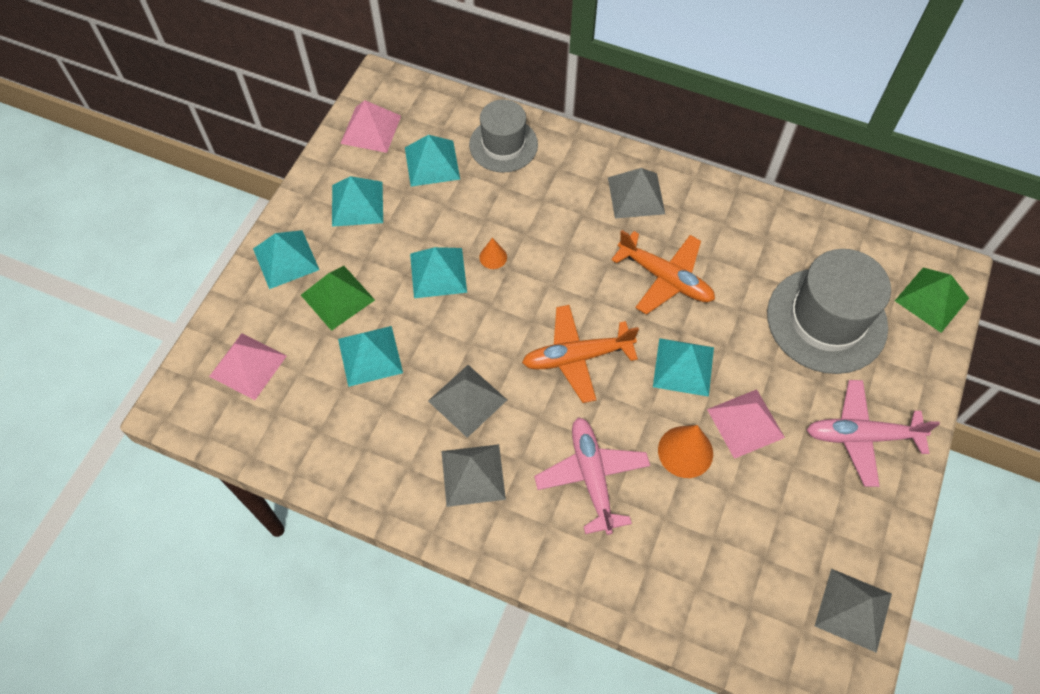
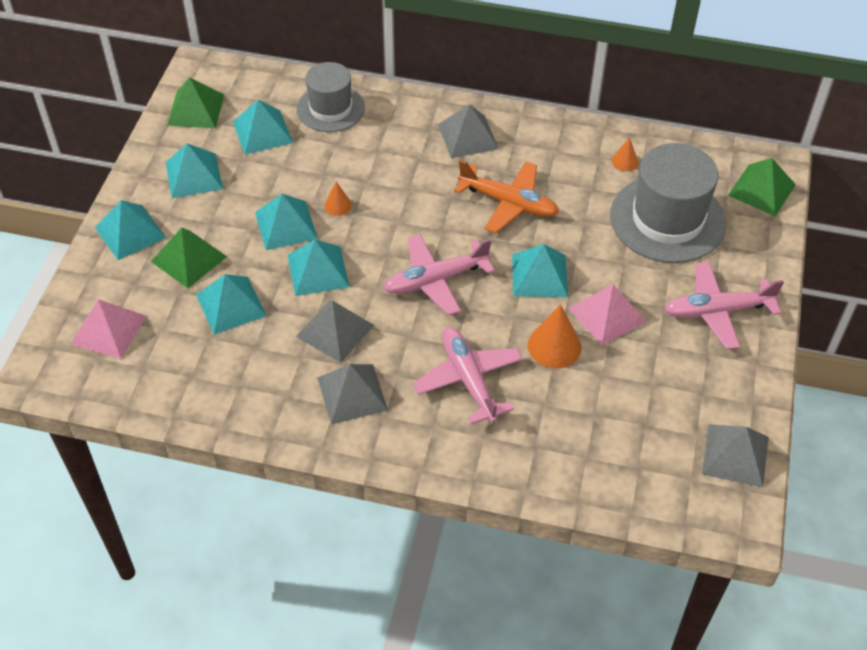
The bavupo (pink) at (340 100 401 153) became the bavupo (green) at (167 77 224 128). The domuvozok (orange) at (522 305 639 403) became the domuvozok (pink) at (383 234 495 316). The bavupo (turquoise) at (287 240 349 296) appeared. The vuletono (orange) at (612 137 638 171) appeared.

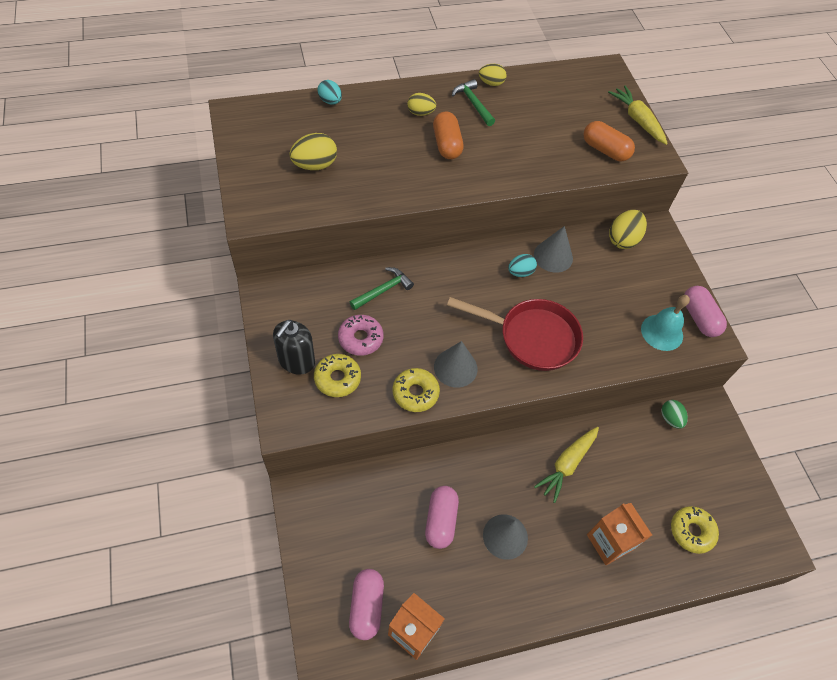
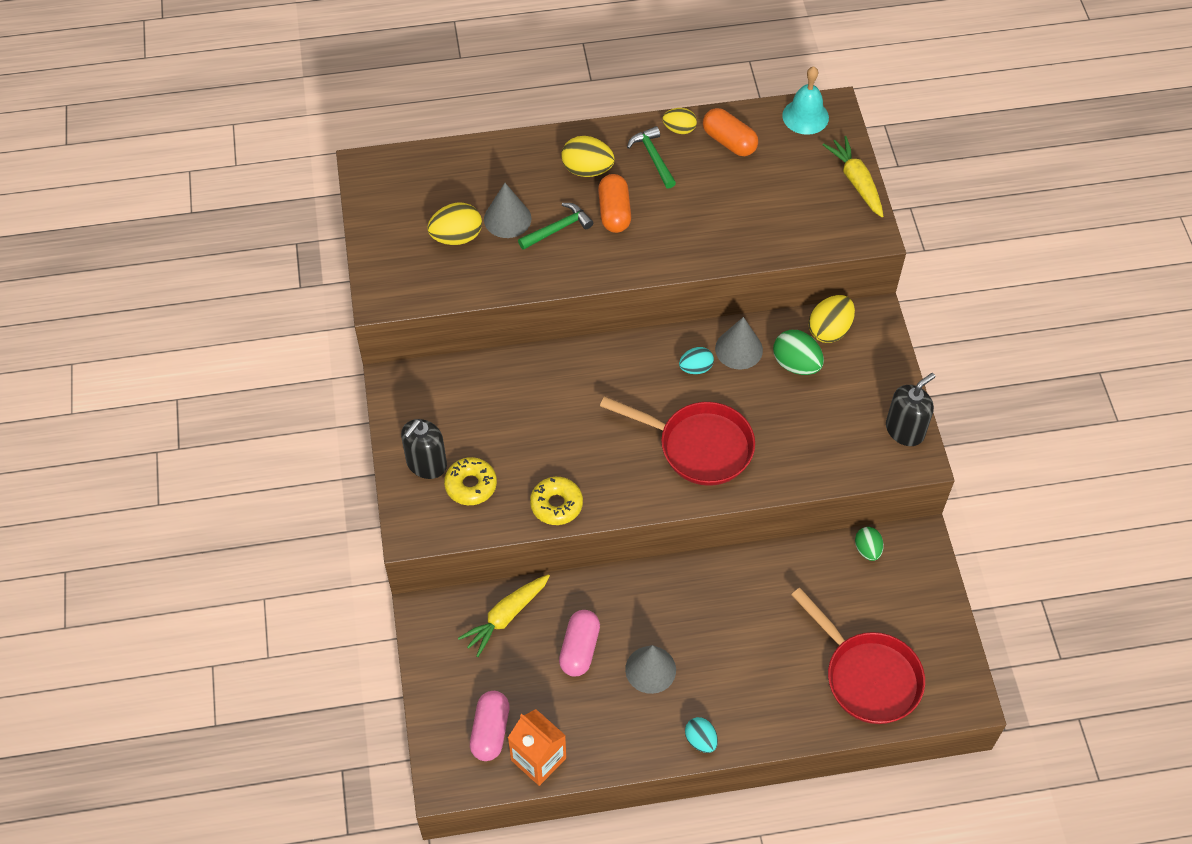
The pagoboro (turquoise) moved from (317 80 342 105) to (685 717 718 753). The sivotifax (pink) at (338 315 384 356) disappeared. The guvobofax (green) moved from (350 267 414 310) to (518 203 593 250). The pagoboro (yellow) at (407 93 436 116) changed to 1.54 times the size. The vuletono (grey) moved from (434 341 478 388) to (484 183 532 238). The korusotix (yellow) moved from (534 427 599 503) to (458 574 550 657). The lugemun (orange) moved from (583 121 635 161) to (703 108 758 156). The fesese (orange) at (587 503 652 565) disappeared. The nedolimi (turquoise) moved from (641 295 690 351) to (782 66 829 135). The sivotifax (yellow) at (671 506 719 554) was replaced by the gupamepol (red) at (791 588 925 724). The lugemun (pink) at (684 286 727 337) was replaced by the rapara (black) at (886 373 935 446). The pagoboro (green) at (773 330 824 375) appeared.

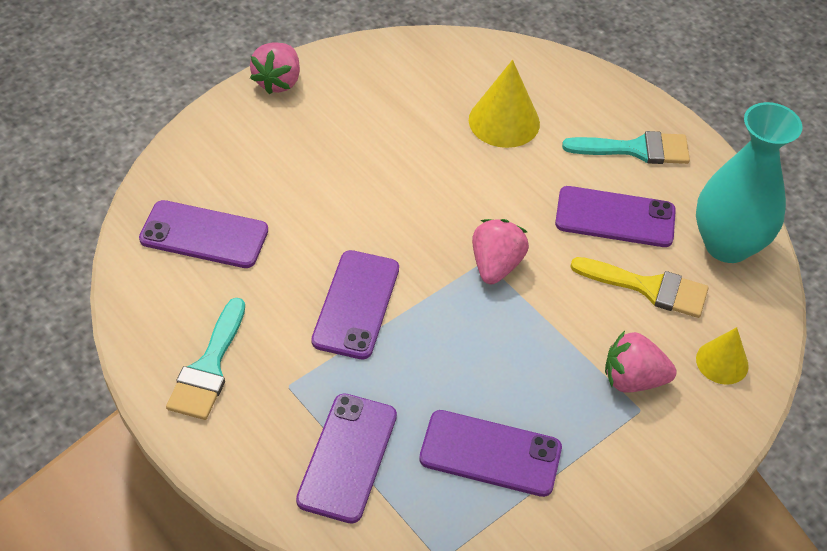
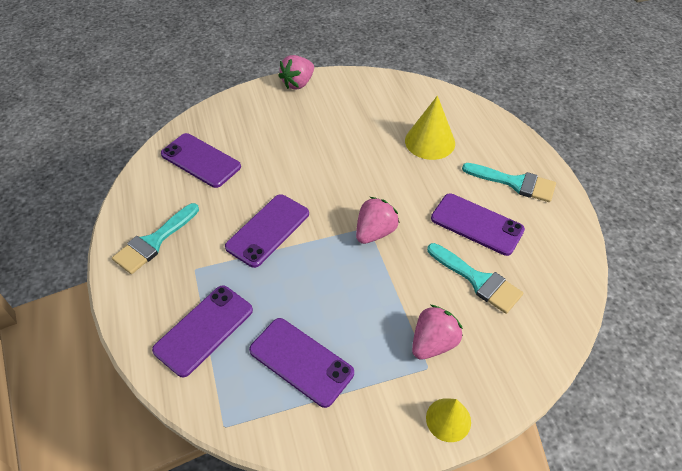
The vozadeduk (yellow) at (570 257 708 318) became the vozadeduk (turquoise) at (427 243 523 314). The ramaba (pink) at (605 331 677 393) turned 105 degrees clockwise. The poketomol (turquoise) at (696 102 802 263) disappeared. The vuletono (yellow) moved from (696 327 749 385) to (426 398 471 442).

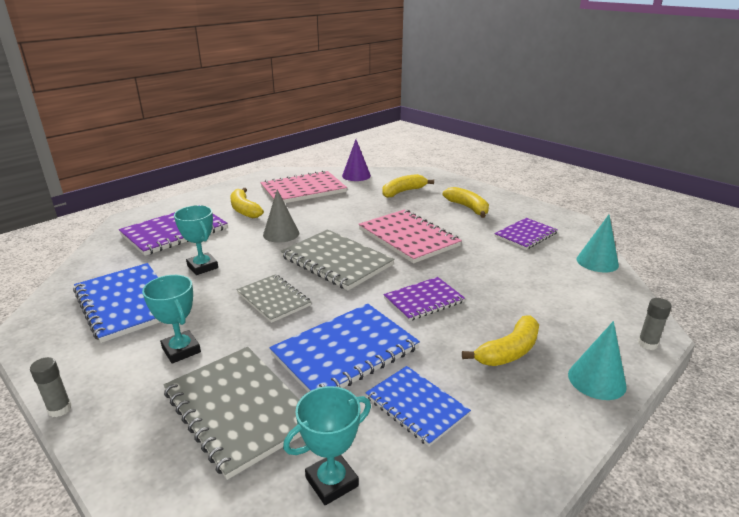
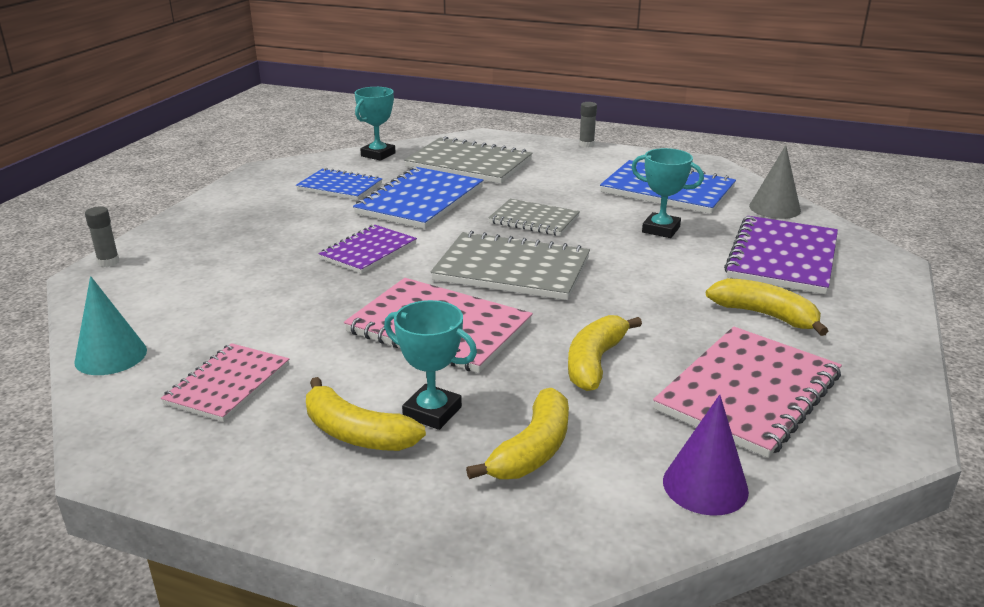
The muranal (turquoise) moved from (142 275 201 363) to (384 300 477 430). The vuletono (grey) moved from (263 189 299 243) to (749 145 801 219). The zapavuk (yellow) moved from (462 315 539 366) to (568 315 642 391). The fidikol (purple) at (494 218 558 250) became the fidikol (pink) at (161 343 289 422). The vuletono (turquoise) at (568 321 627 400) disappeared.

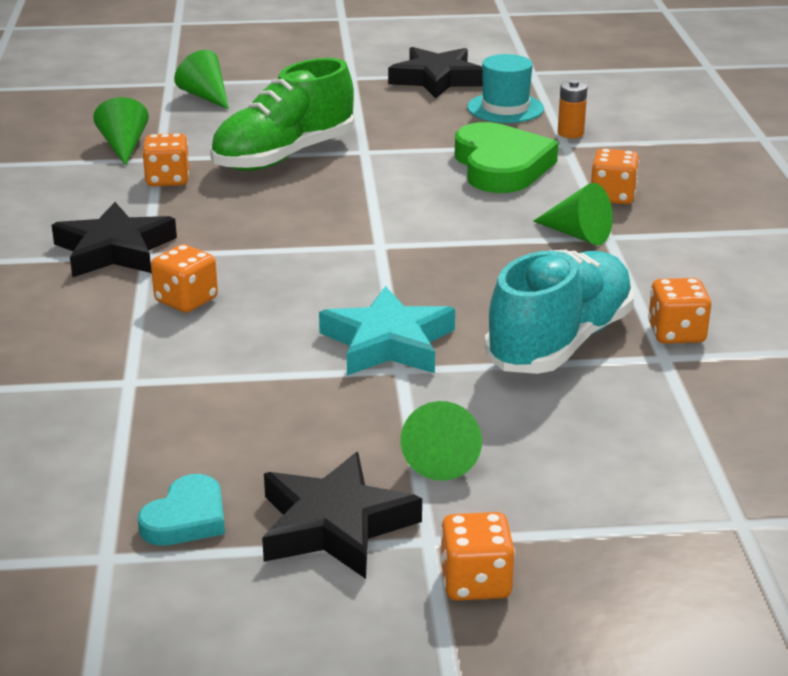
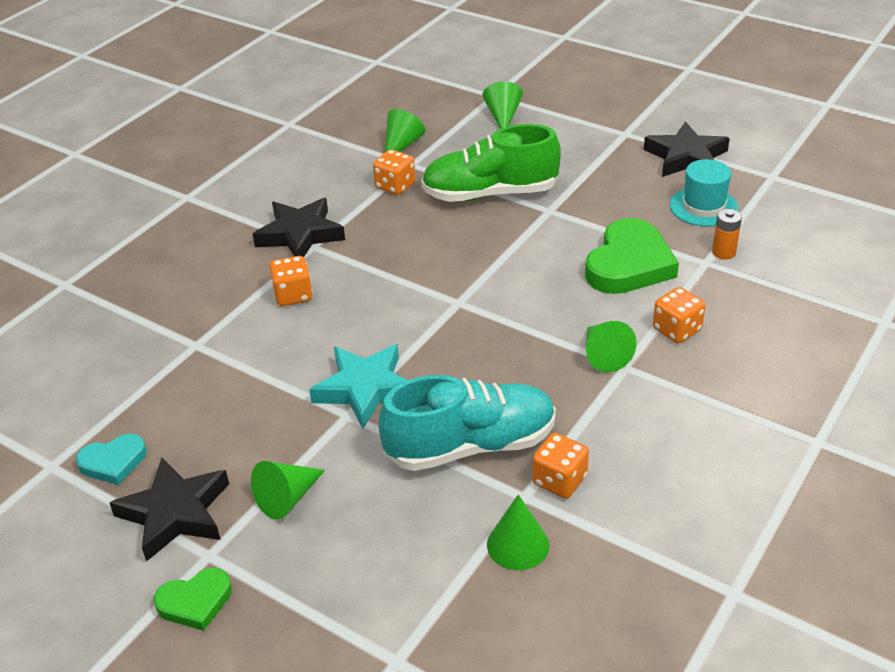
The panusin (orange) at (440 512 515 601) was replaced by the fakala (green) at (154 568 232 631). The vuletono (green) at (487 494 549 570) appeared.

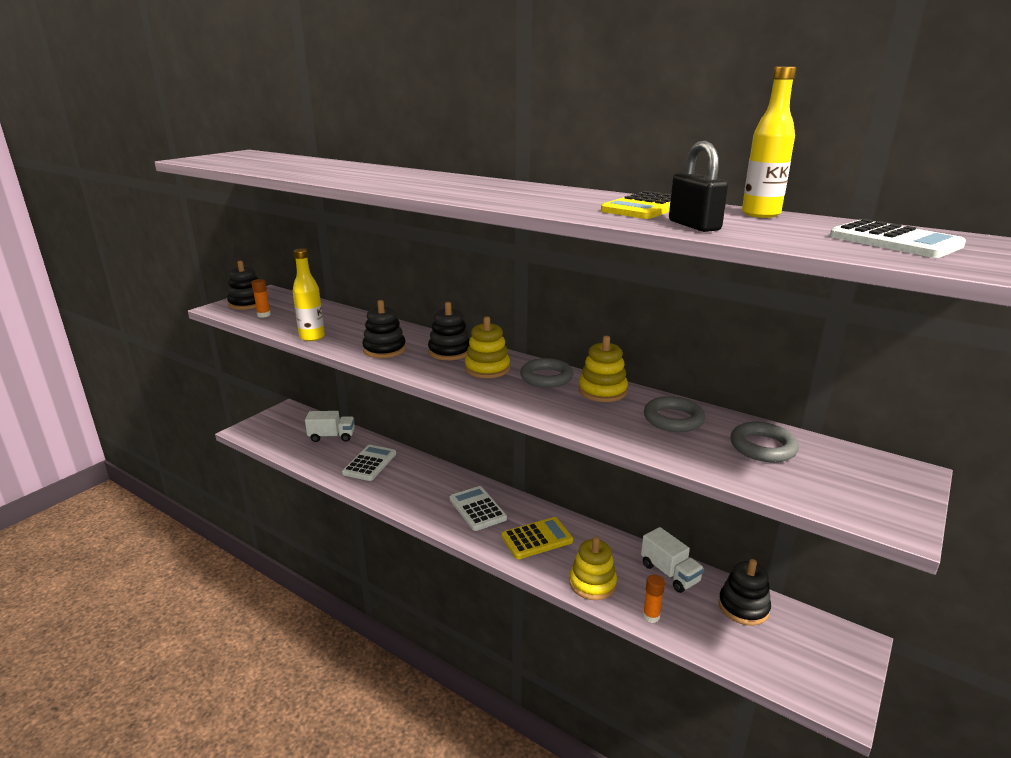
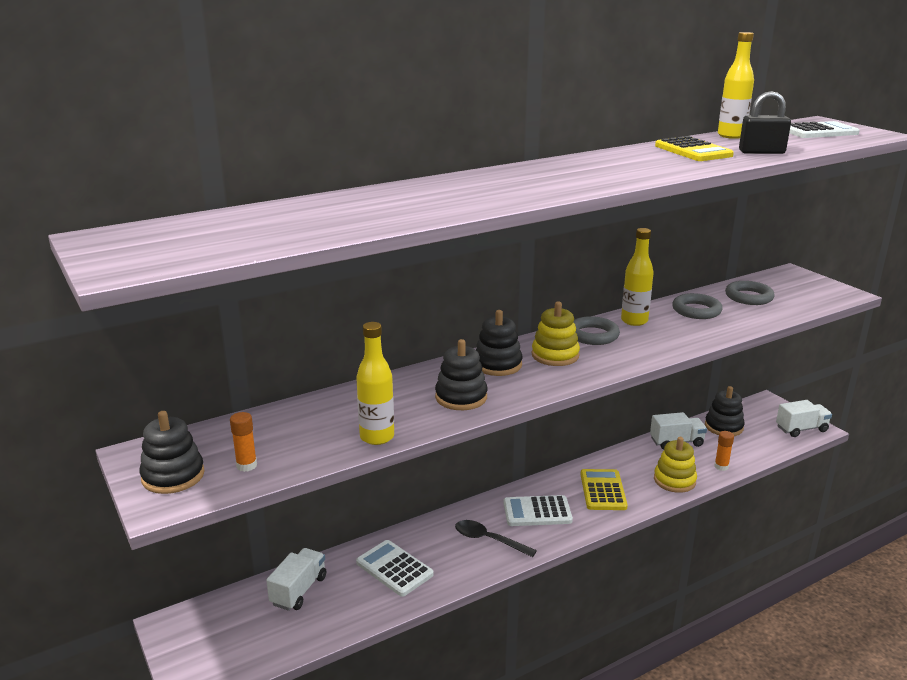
The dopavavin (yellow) at (579 336 628 402) was replaced by the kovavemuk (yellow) at (621 228 654 326). The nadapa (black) at (455 520 537 557) appeared. The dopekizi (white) at (776 400 832 437) appeared.

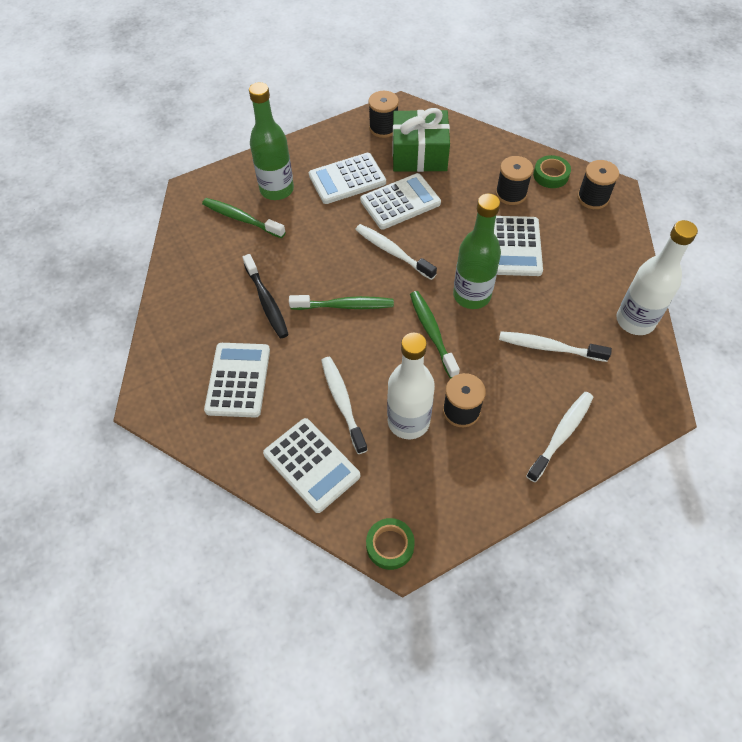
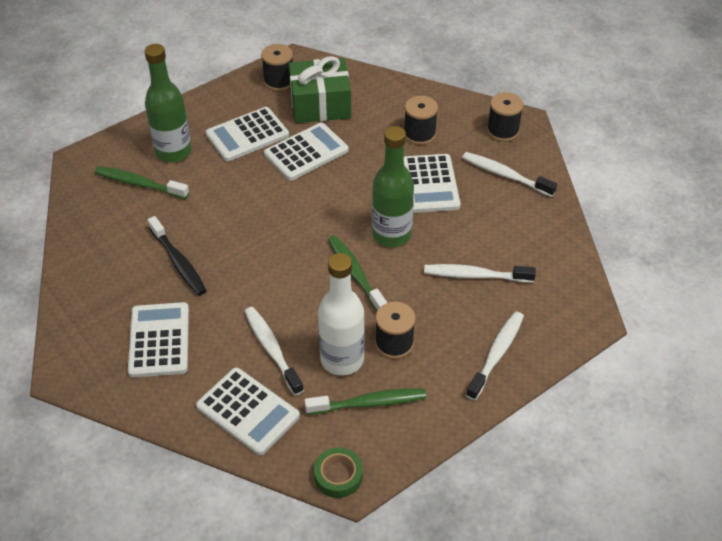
The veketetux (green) moved from (289 295 394 310) to (304 389 426 415). The veketetux (white) moved from (355 224 437 280) to (462 152 557 197). The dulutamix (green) at (533 155 571 188) disappeared. The kovavemuk (white) at (616 220 698 335) disappeared.

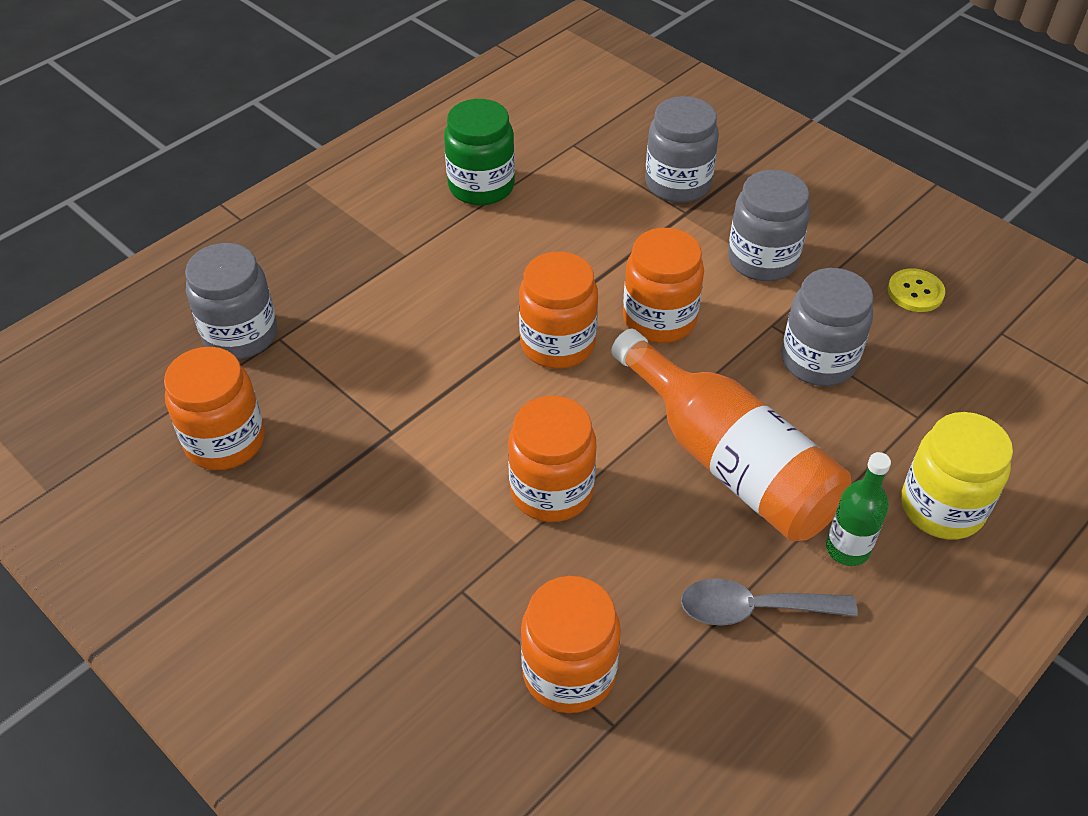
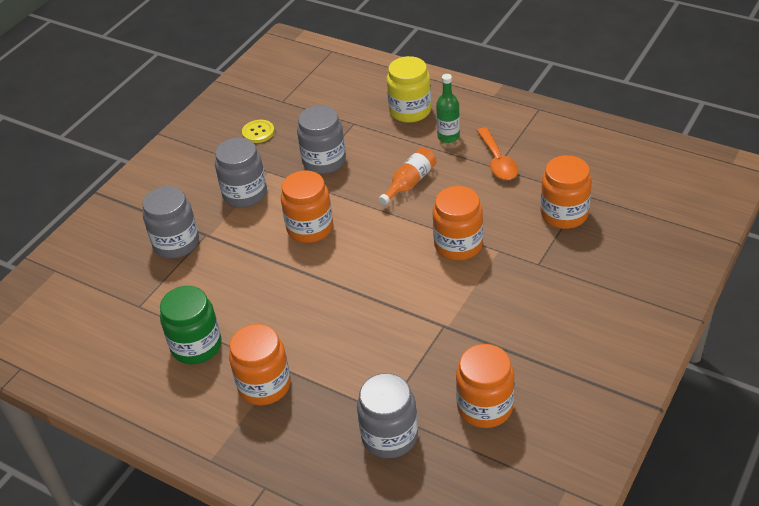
The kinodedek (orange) moved from (519 252 598 369) to (229 324 291 405). The kovavemuk (orange) at (611 329 851 542) changed to 0.50 times the size. The nadapa (grey) at (681 578 858 626) became the nadapa (orange) at (477 127 518 180).

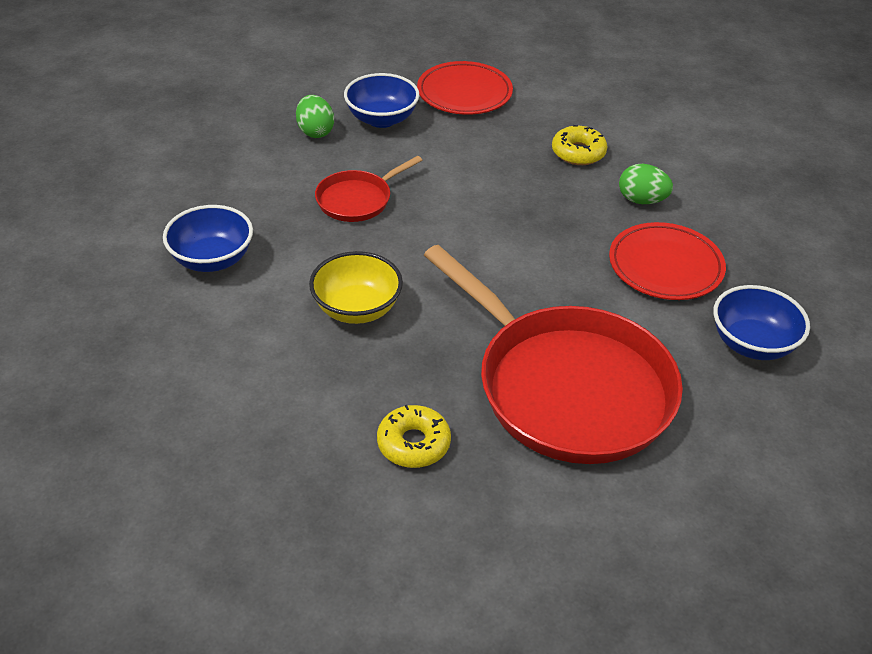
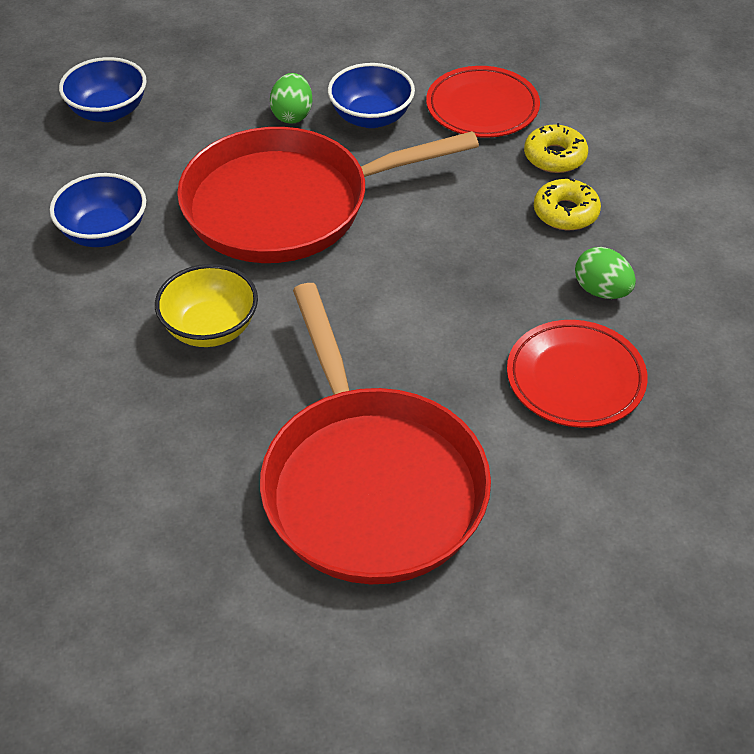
The gupamepol (red) at (315 156 422 222) changed to 2.19 times the size. The sivotifax (yellow) moved from (377 405 451 468) to (524 123 588 173). The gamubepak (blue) moved from (713 285 810 360) to (59 57 147 122).

